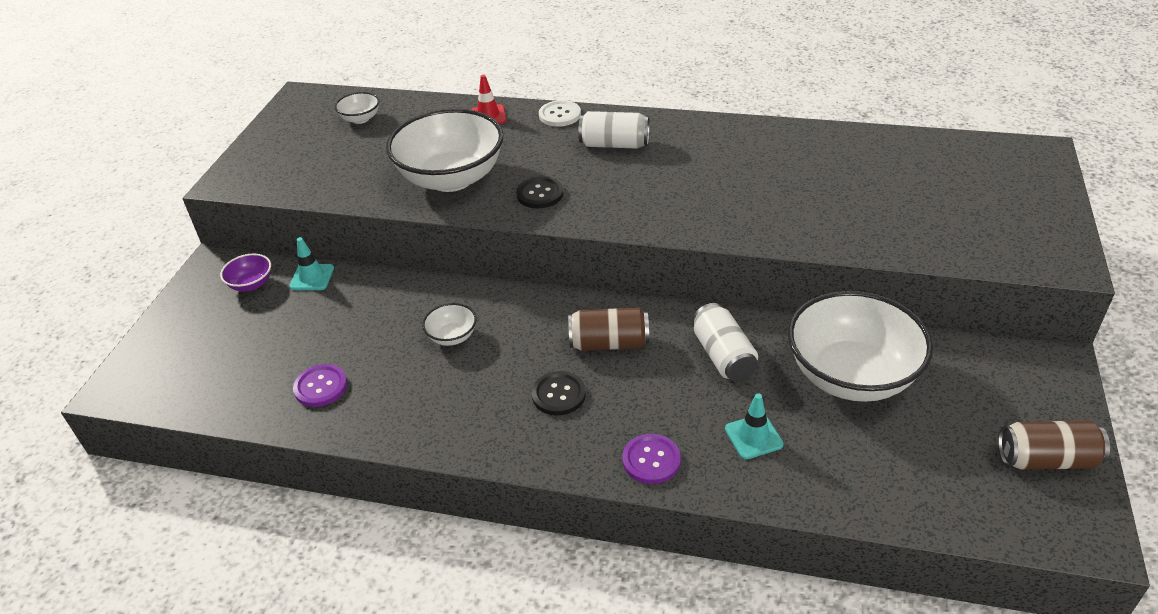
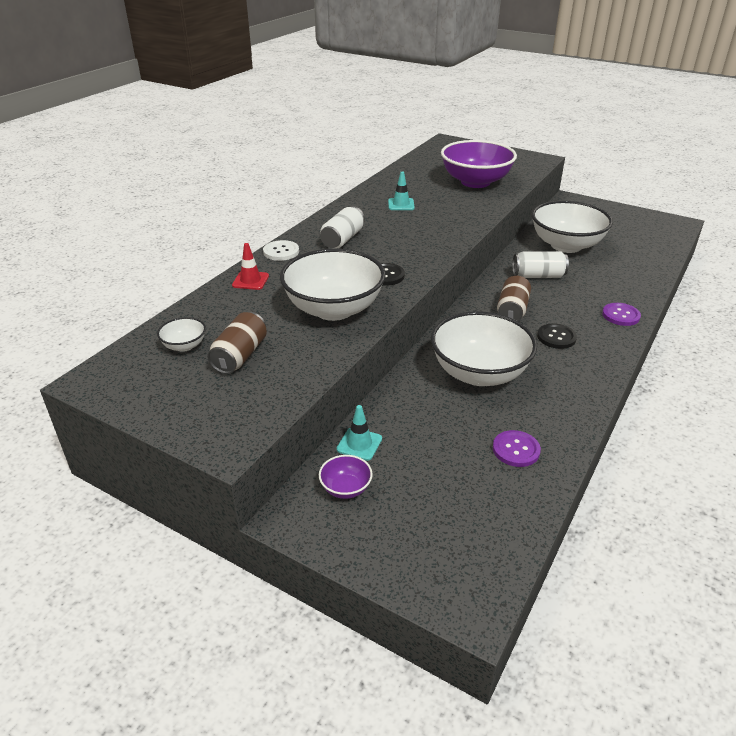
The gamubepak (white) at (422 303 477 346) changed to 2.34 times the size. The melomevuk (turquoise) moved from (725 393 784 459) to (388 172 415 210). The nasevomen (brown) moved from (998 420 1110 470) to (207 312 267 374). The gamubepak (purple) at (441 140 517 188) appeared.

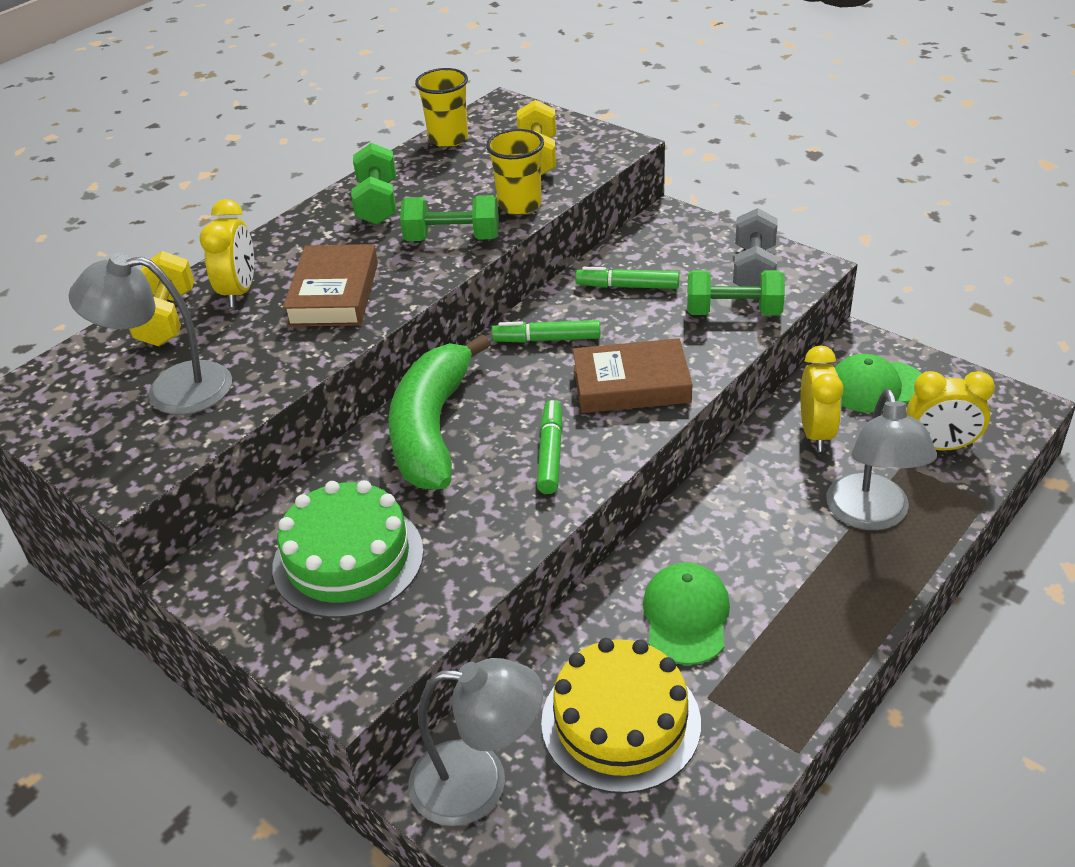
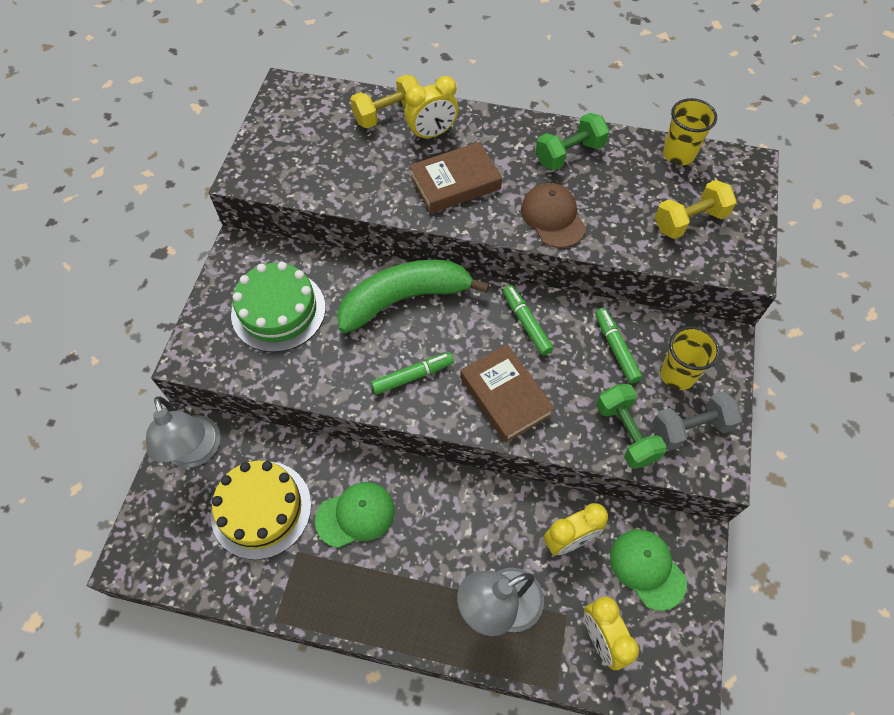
The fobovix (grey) at (69 253 232 415) disappeared. The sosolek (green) at (400 195 499 241) was replaced by the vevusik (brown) at (521 183 586 248). The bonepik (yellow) moved from (486 129 544 215) to (660 326 720 390).

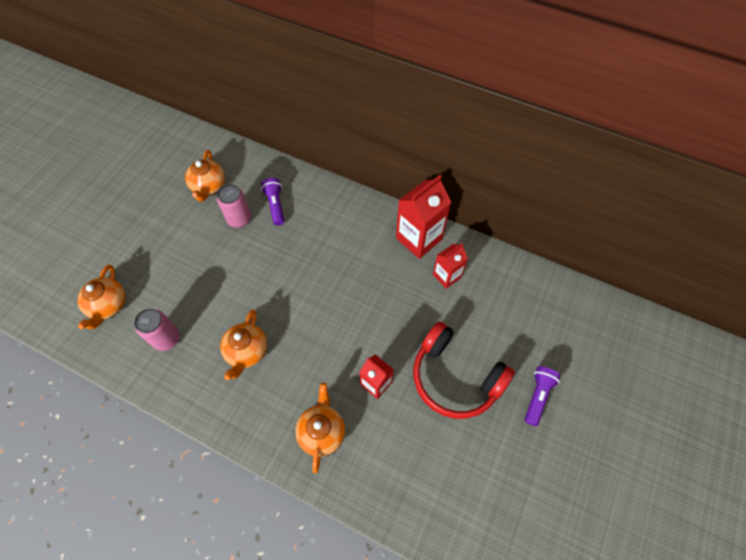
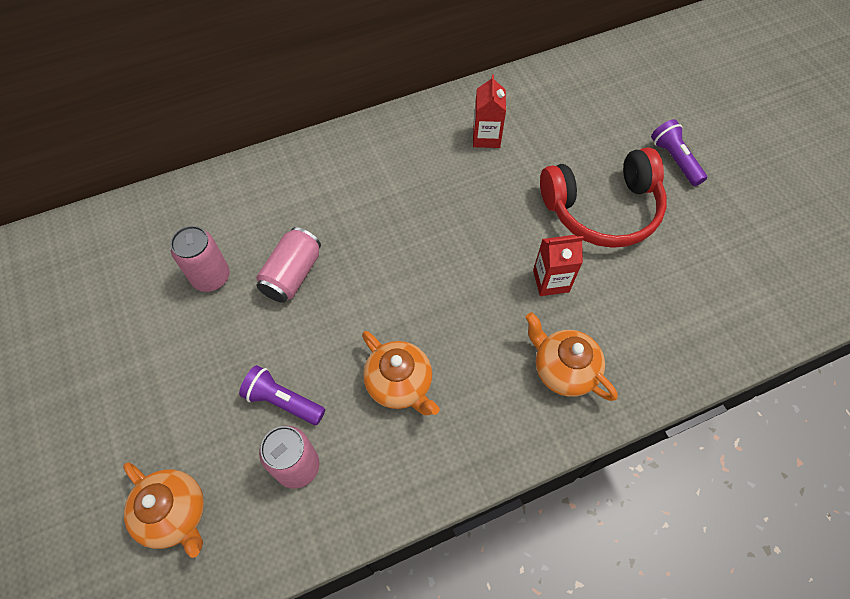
The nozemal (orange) at (185 150 225 202) disappeared. The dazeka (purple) moved from (261 178 284 226) to (239 365 325 425). The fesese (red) at (396 175 451 259) disappeared. The nasevomen (pink) at (256 227 321 303) appeared.

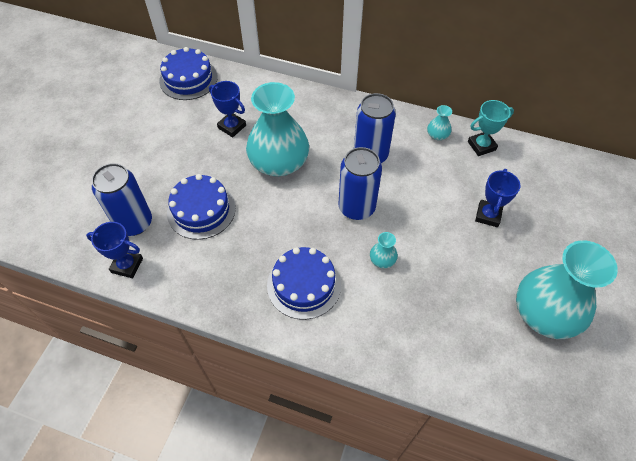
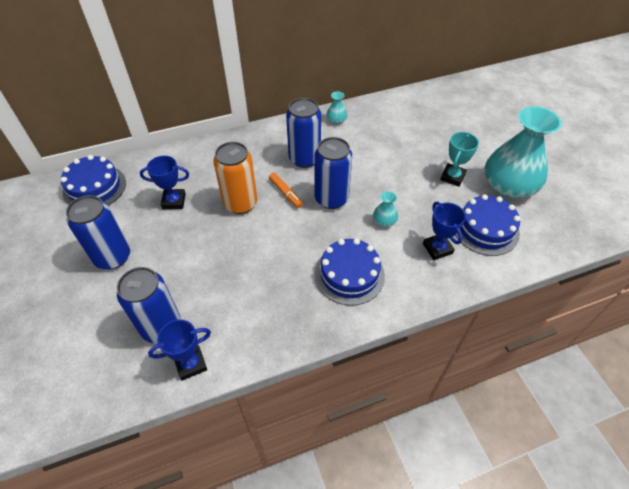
The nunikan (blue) moved from (167 174 236 240) to (455 194 520 256). The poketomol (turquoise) at (246 82 309 176) was replaced by the nasevomen (orange) at (213 142 258 214). The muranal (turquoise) moved from (468 100 514 156) to (440 132 479 187). The muranal (blue) moved from (475 169 520 227) to (423 202 466 260). The nasevomen (blue) at (66 195 130 269) appeared. The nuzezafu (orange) at (269 173 303 208) appeared.

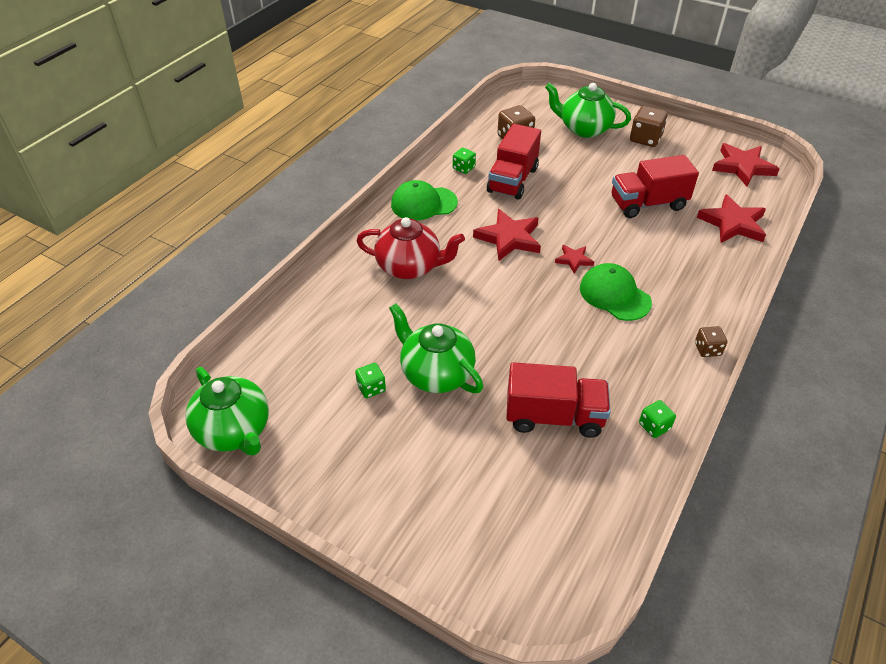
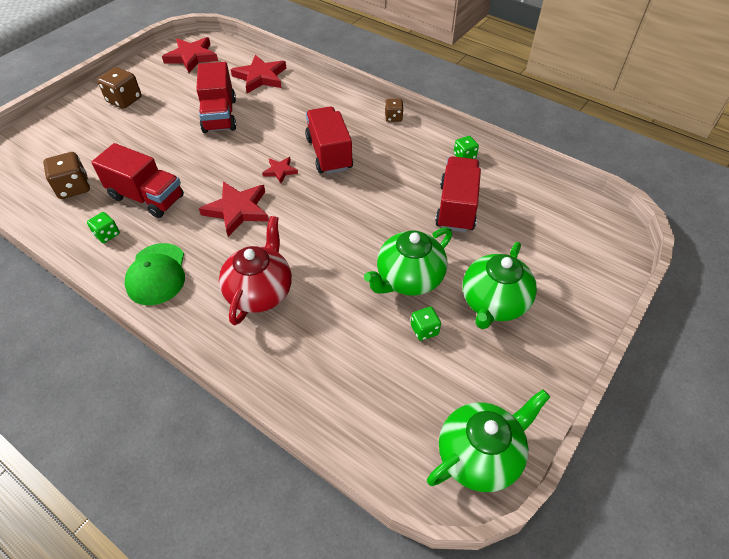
The nozemal (green) moved from (545 83 631 138) to (463 242 537 329). The vevusik (green) at (580 263 652 321) was replaced by the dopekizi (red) at (305 106 353 174).

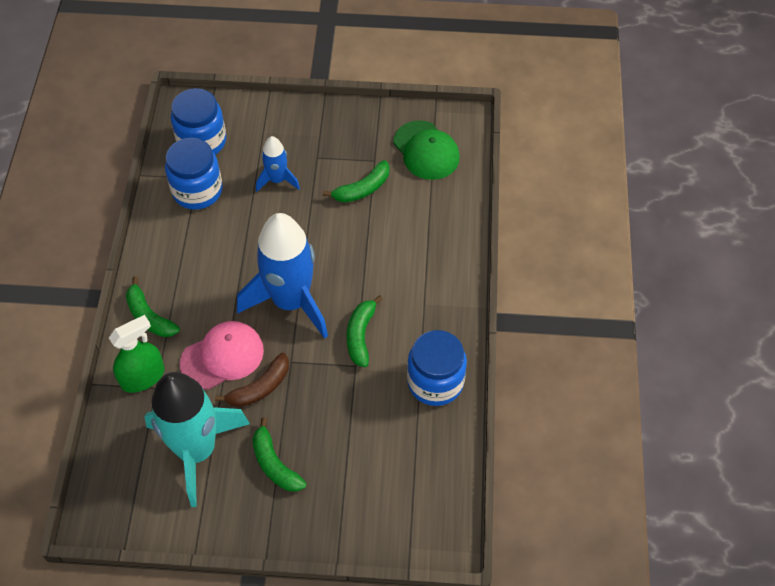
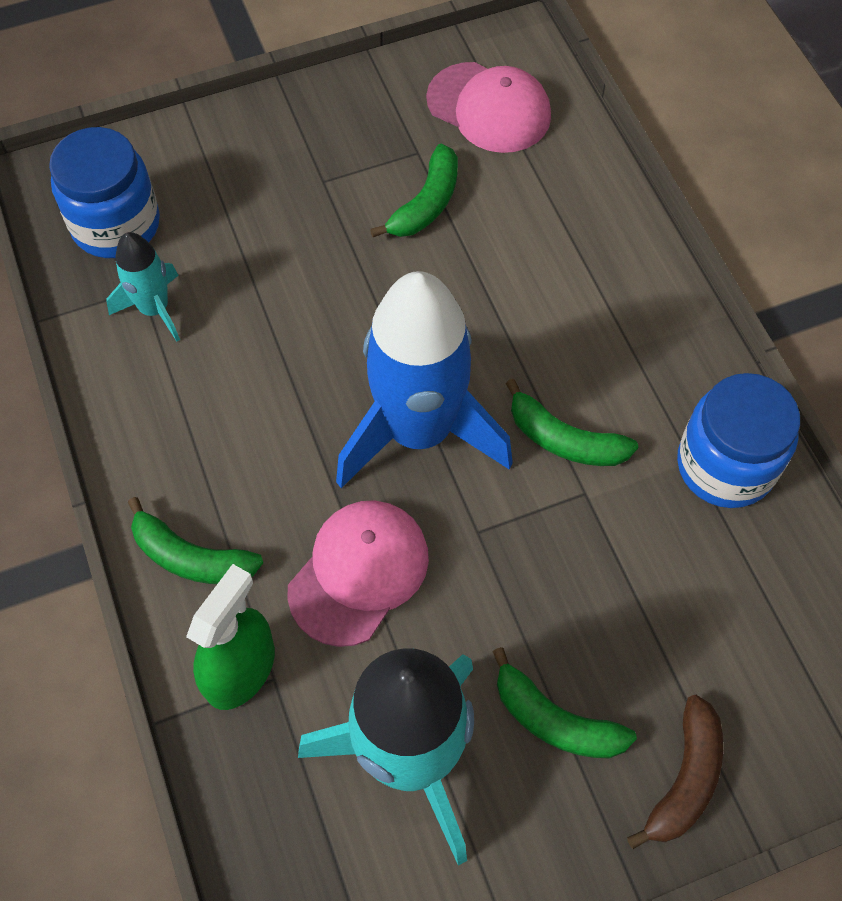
The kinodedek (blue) at (165 138 223 210) was replaced by the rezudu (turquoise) at (107 232 180 341). The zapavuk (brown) moved from (215 353 289 407) to (627 695 723 849). The rezudu (blue) at (256 136 300 192) disappeared. The zapavuk (green) at (347 295 383 367) turned 45 degrees counterclockwise. The vevusik (green) at (393 120 460 180) became the vevusik (pink) at (426 62 551 153).

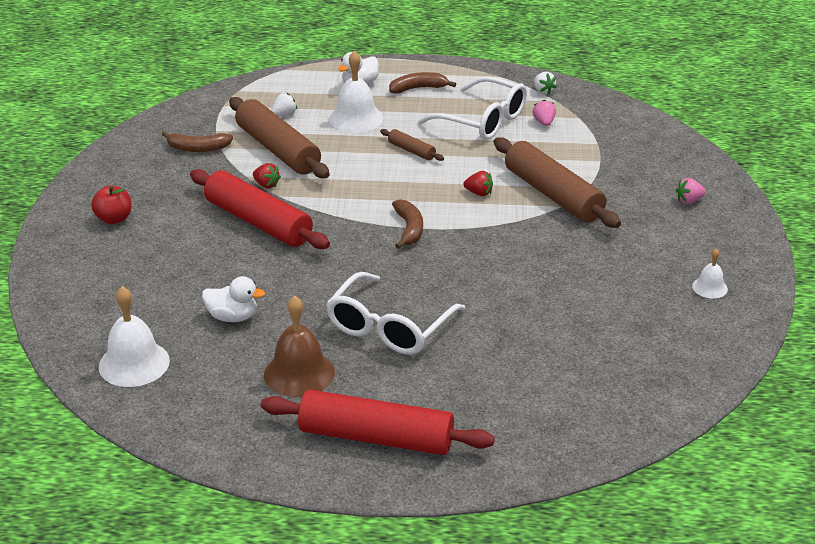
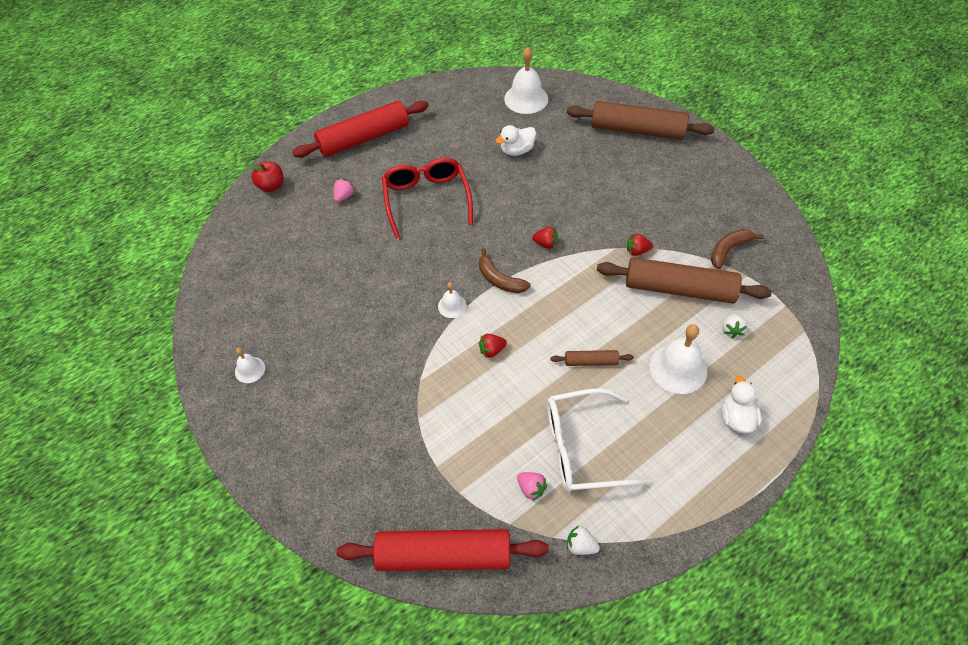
The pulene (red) moved from (91 186 131 224) to (249 161 284 192). The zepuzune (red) moved from (190 169 330 249) to (337 529 549 571). The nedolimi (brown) at (264 295 335 397) disappeared. The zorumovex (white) at (326 272 465 355) became the zorumovex (red) at (382 157 473 239). The zapavuk (brown) at (389 72 456 94) disappeared. The zepuzune (brown) moved from (494 137 621 228) to (567 101 715 140). The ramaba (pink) moved from (676 178 706 204) to (333 179 355 202). The nedolimi (white) at (438 282 467 318) appeared. The ramaba (red) at (532 227 558 249) appeared.

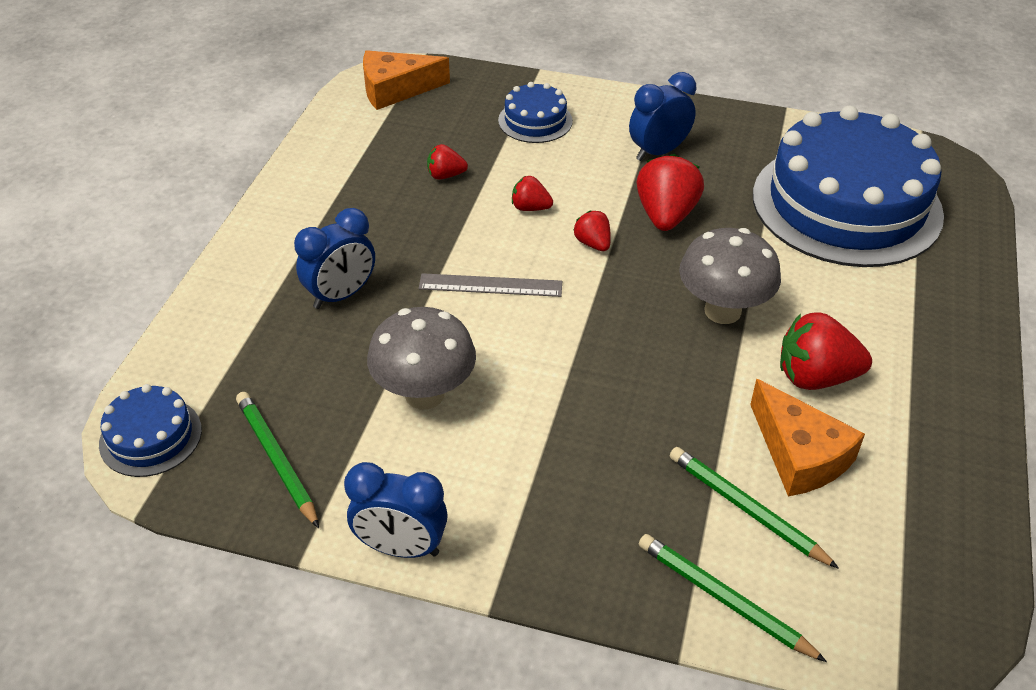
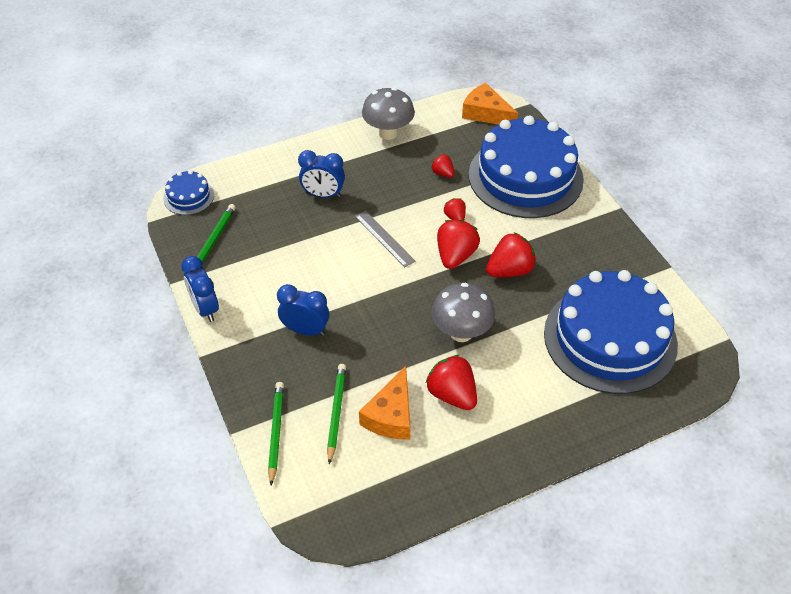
The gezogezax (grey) moved from (367 307 476 409) to (362 87 415 140). The nunikan (blue) at (498 82 573 143) changed to 2.31 times the size. The ramaba (red) at (573 211 611 251) changed to 1.84 times the size. The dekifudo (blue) moved from (629 72 696 161) to (277 284 329 336).

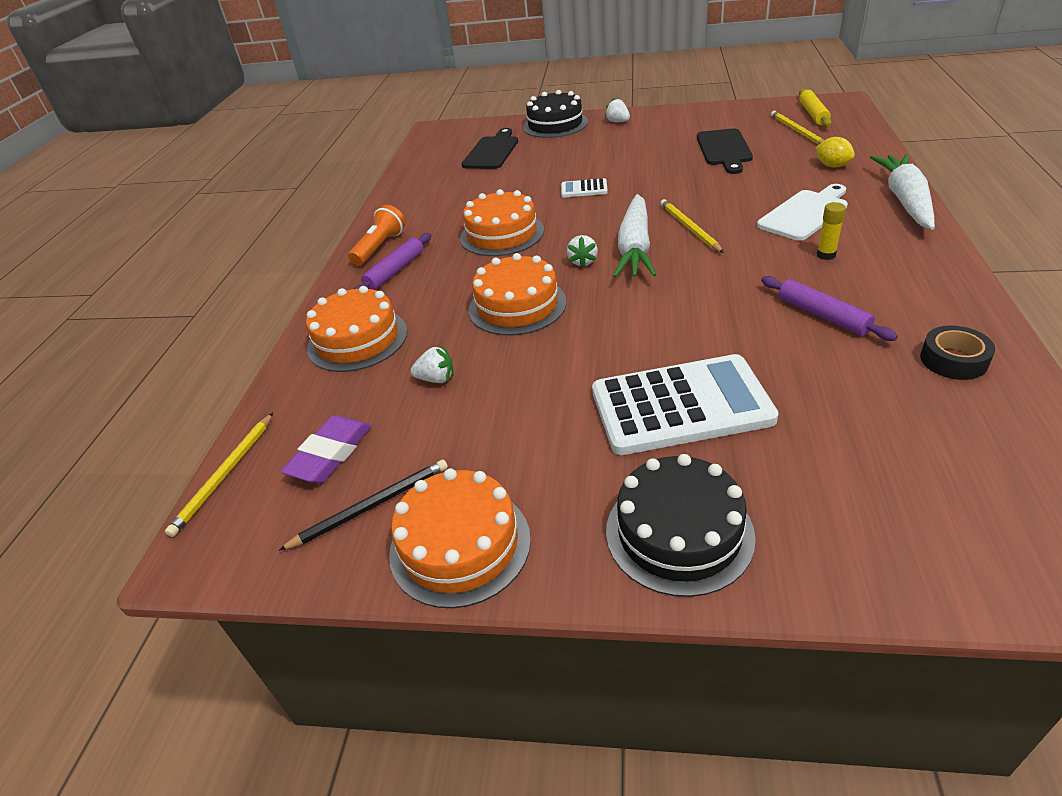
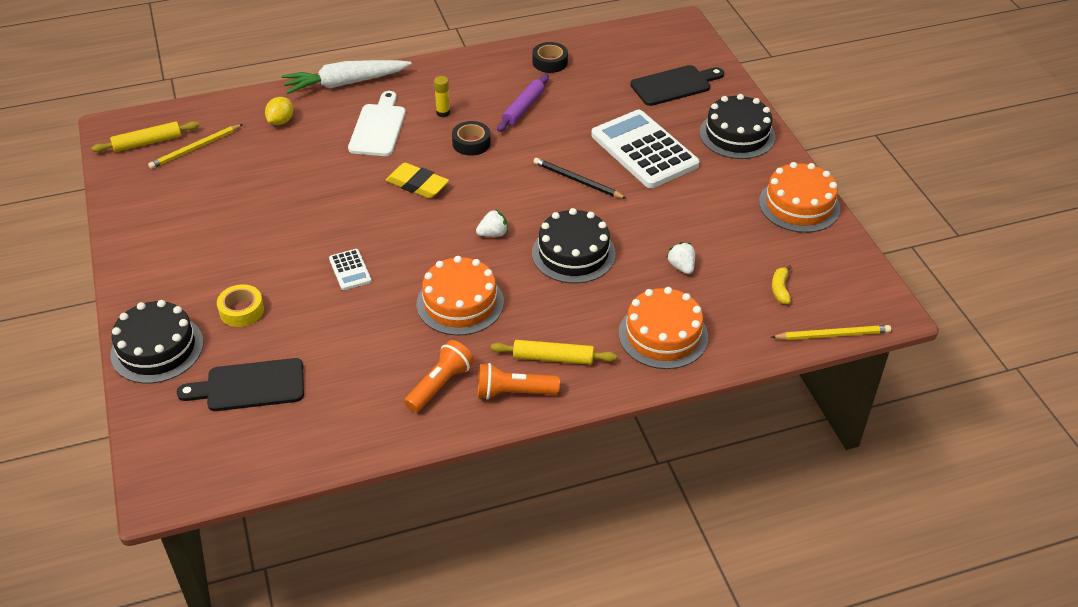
The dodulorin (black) moved from (278 459 448 551) to (534 158 627 199). The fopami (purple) at (281 415 372 483) was replaced by the zapavuk (yellow) at (772 265 792 304). The zepuzune (purple) at (353 233 431 290) became the zepuzune (yellow) at (491 340 617 365). The nunikan (orange) at (469 253 566 336) became the nunikan (black) at (532 208 616 283). The ramaba (white) at (605 98 630 122) disappeared. The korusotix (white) at (613 194 656 278) disappeared. The dodulorin (yellow) at (660 199 724 253) was replaced by the fopami (yellow) at (386 163 449 198). The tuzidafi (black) moved from (697 128 753 174) to (630 65 724 106). The tuzidafi (white) at (757 184 848 241) turned 75 degrees clockwise. The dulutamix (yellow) at (217 284 264 327) appeared. The dazeka (orange) at (404 340 474 413) appeared. The dulutamix (black) at (452 121 491 156) appeared.

